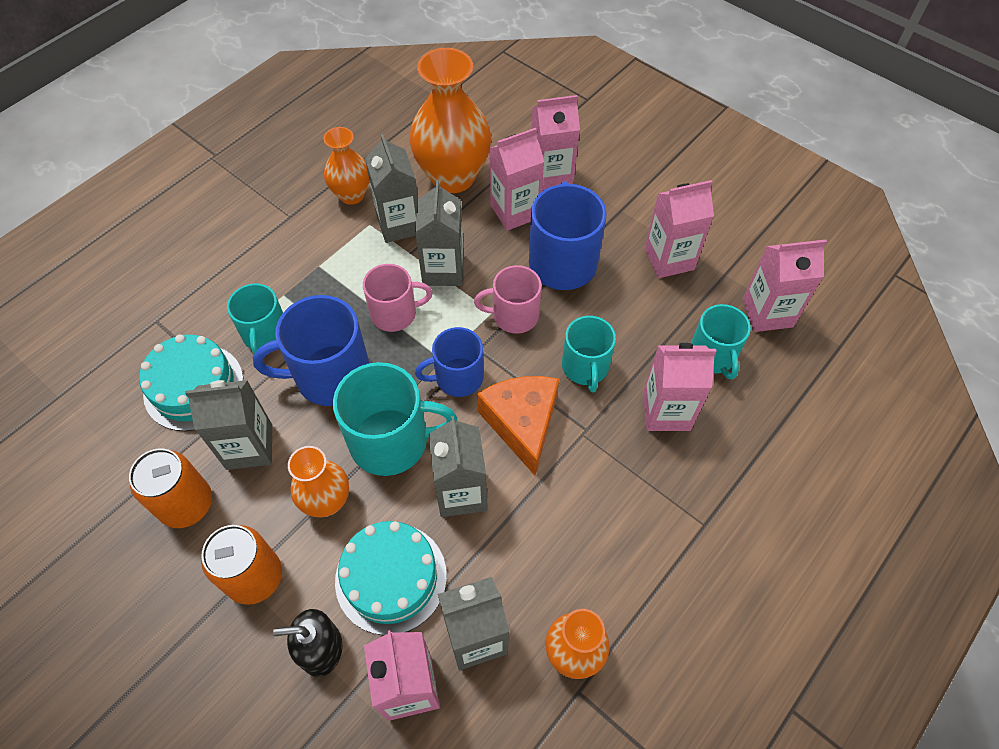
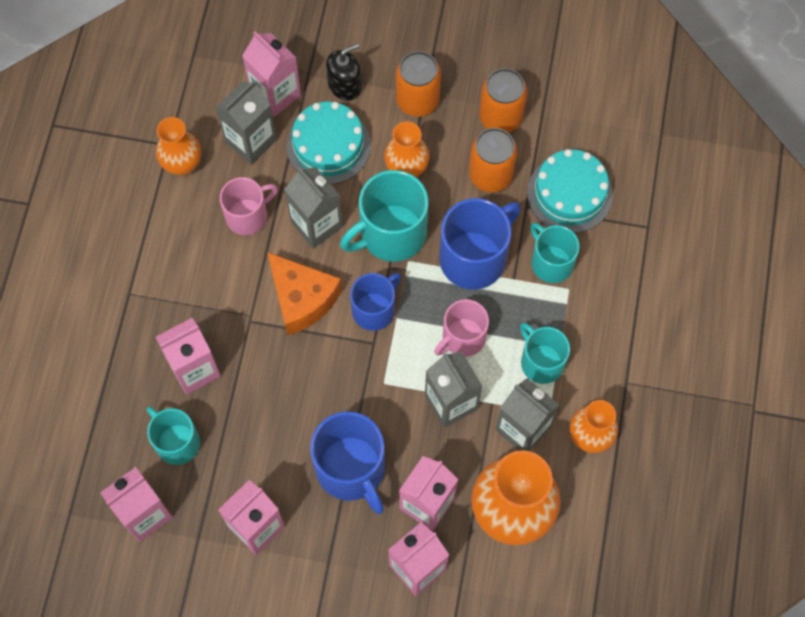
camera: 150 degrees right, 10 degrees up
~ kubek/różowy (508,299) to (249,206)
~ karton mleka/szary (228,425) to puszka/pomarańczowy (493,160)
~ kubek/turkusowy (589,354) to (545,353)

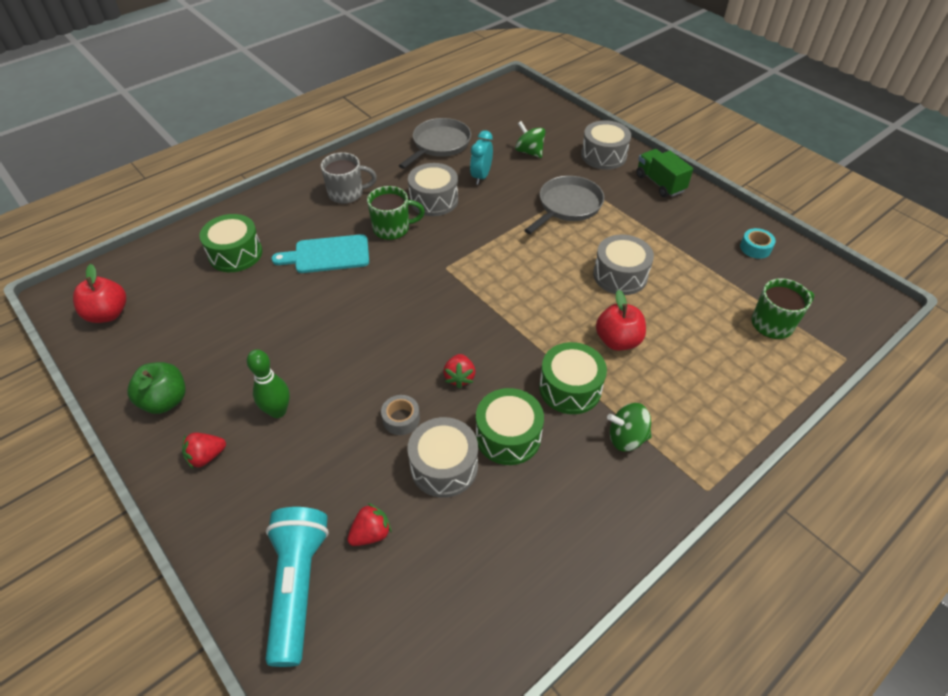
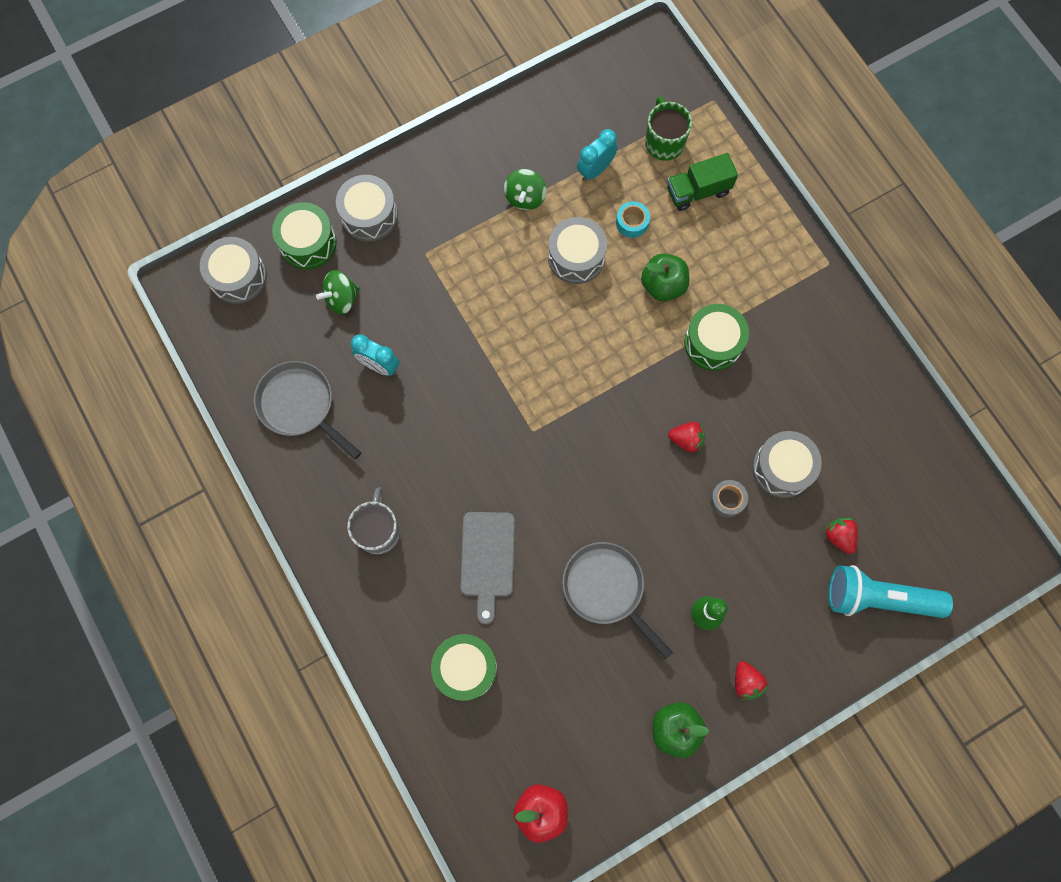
camera: 80 degrees left, 25 degrees up
~ bęben/szary (433,189) to (233,270)
~ bęben/zielony (510,426) to (304,235)
~ deska do krojenia/turkusowy (320,253) to deska do krojenia/szary (488,568)
~ bączek/zielony (629,427) to (525,189)
~ patelnia/szary (564,205) to (617,600)
+ budzik/turkusowy (597,155)
~ taśma klejąca/turkusowy (758,243) to (633,219)
~ jabłko/czerwony (621,320) to jabłko/zielony (665,277)
~ ciężarówka/zielony (664,173) to (702,182)
- kubek/zielony (396,213)

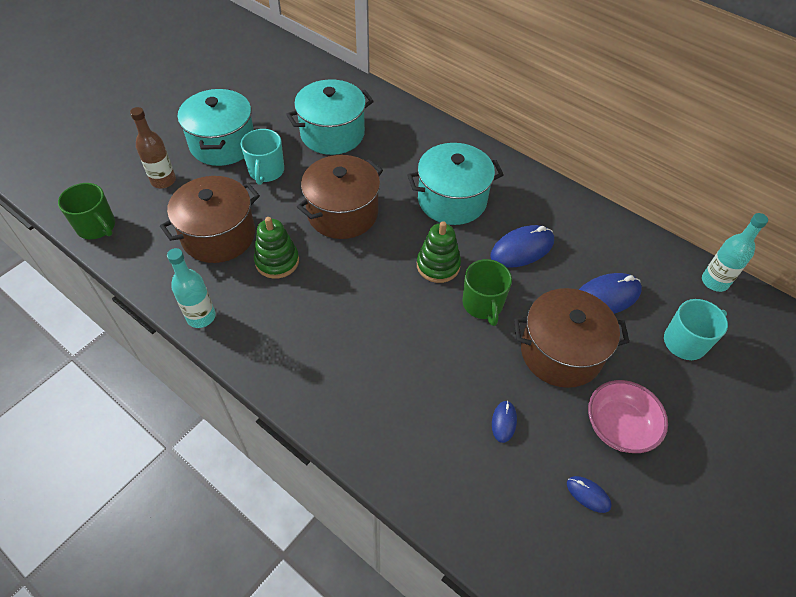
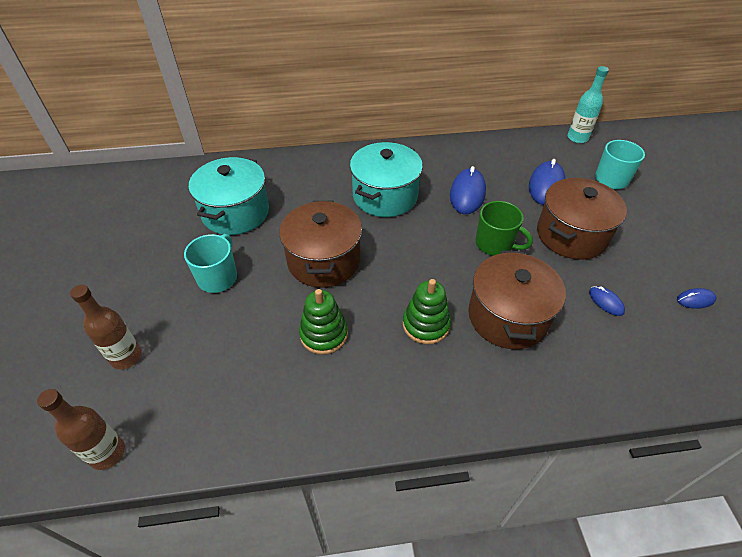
camera: 45 degrees left, 5 degrees down
~ kubek/zielony (86,211) to butelka/brązowy (81,429)
~ kubek/turkusowy (262,157) = (210,263) 120 degrees counterclockwise
~ zabawka nakładanka/zielony (439,252) to (427,311)
~ garnek/brązowy (210,219) to (517,299)
- butelka/turkusowy (191,288)
- garnek/turkusowy (216,127)
- miska/różowy (628,416)

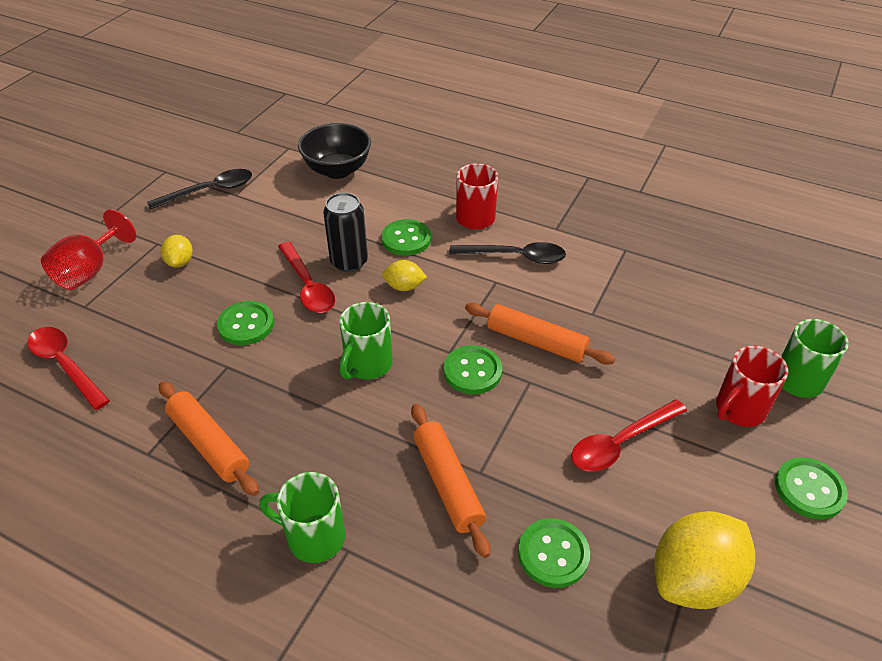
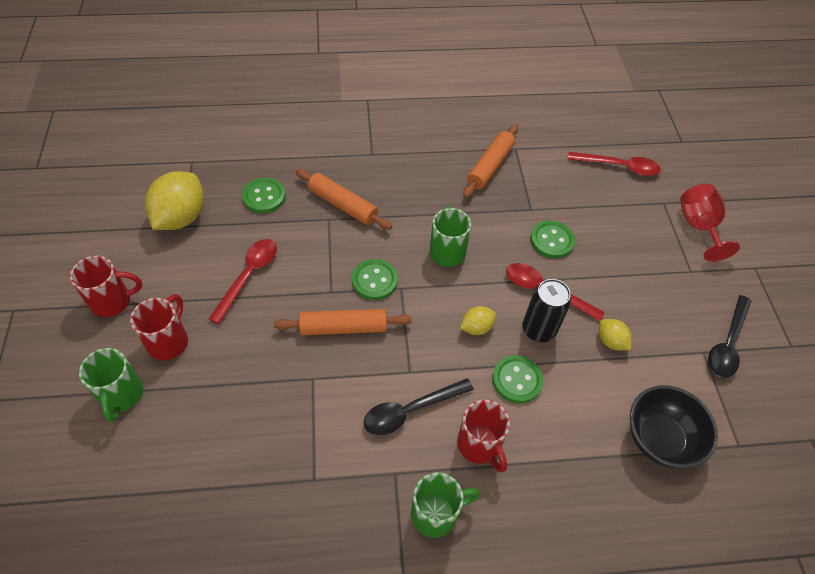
camera: 145 degrees right, 10 degrees up
~ guzik/zielony (811,488) to kubek/czerwony (106,286)
~ kubek/zielony (302,517) to (445,505)
~ wałek do ciasta/pomarańczowy (209,438) = (490,161) 75 degrees counterclockwise
~ cytryna/żółty (177,251) to (615,335)

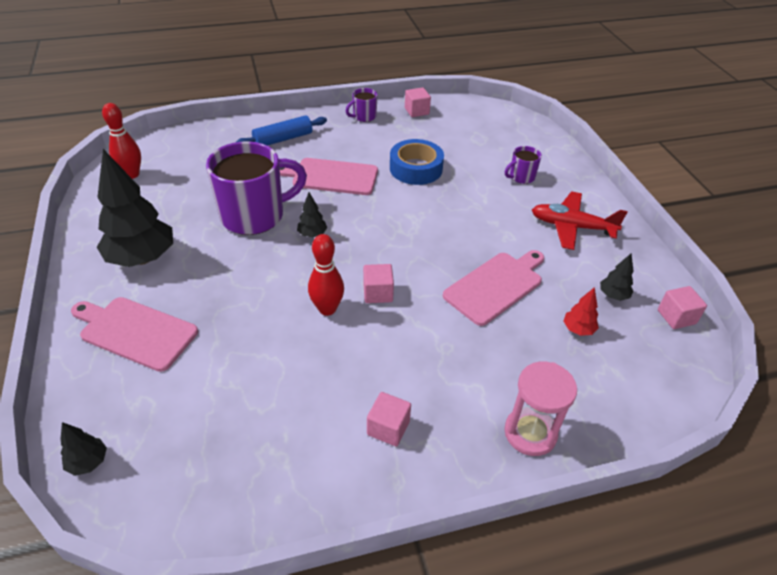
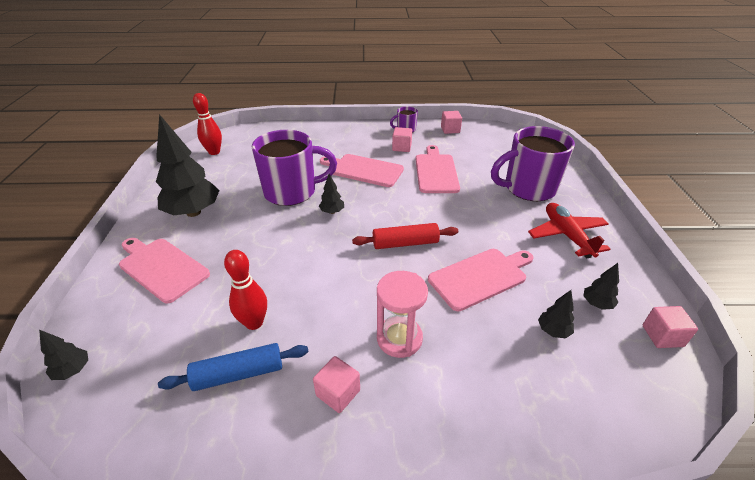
camera: 15 degrees right, 5 degrees down
~ wałek do ciasta/niebieski (281,130) to (233,367)
~ kręgiel/czerwony (326,275) to (245,290)
+ wałek do ciasta/czerwony (405,236)
~ klepsydra/różowy (541,409) to (402,314)
~ sześcian/różowy (378,283) to (402,139)
~ taśma klejąca/niebieski (417,162) to deska do krojenia/różowy (437,169)
~ kubek/fioletowy (523,165) = (533,163) x2.21
~ samolot/czerwony (579,220) = (569,230) 45 degrees clockwise
~ drzewko/czerwony (581,311) to drzewko/czarny (556,314)

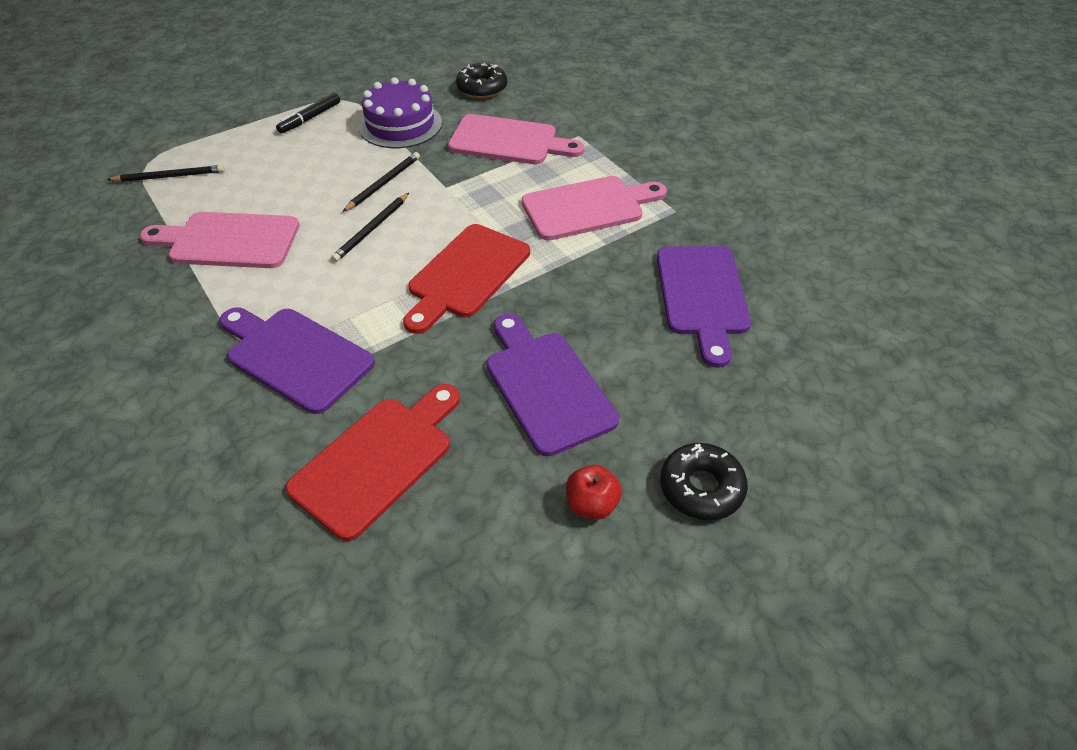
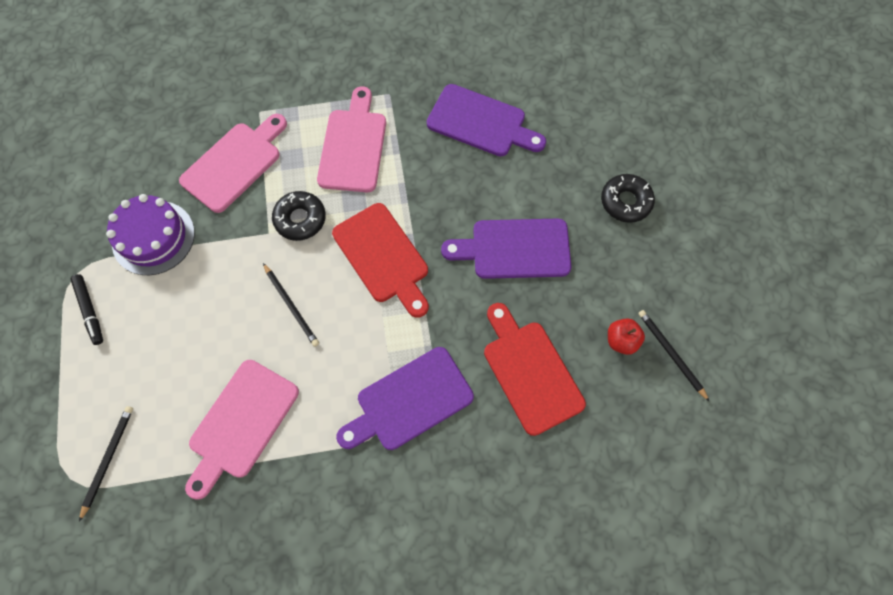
camera: 65 degrees left, 20 degrees up
~ donut/czarny (481,80) to (299,216)
~ jabłko/czerwony (594,492) to (626,336)
~ ołówek/czarny (381,182) to (674,356)

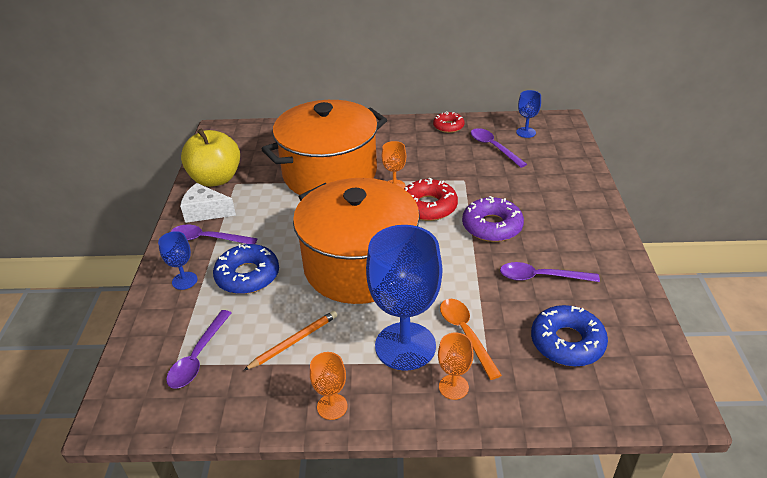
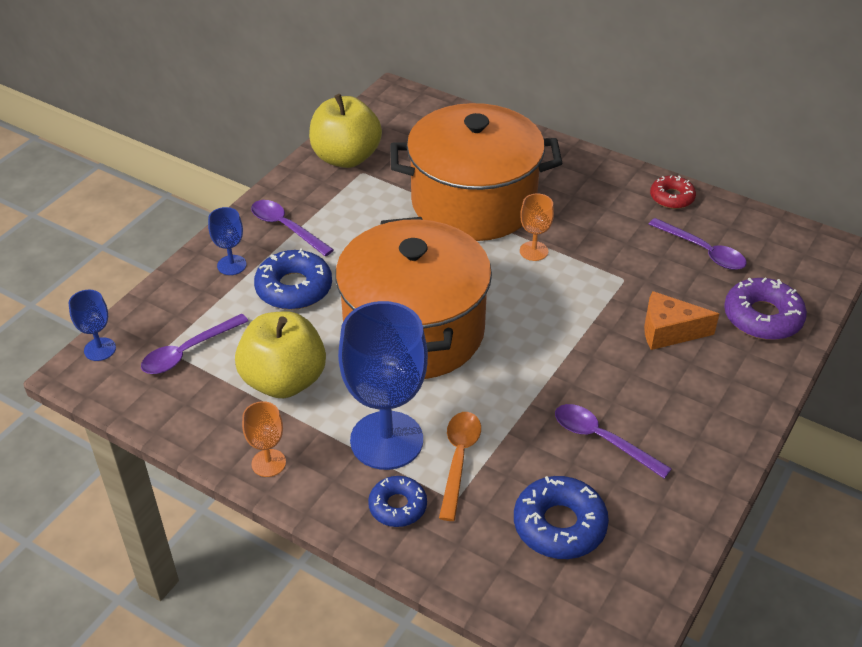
camera: 30 degrees right, 5 degrees up
~ kielich/niebieski (528,114) to (92,325)
~ ołówek/pomarańczowy (290,340) to jabłko/żółty (280,354)
~ kielich/pomarańczowy (456,366) to donut/niebieski (397,501)
+ ser/pomarańczowy (681,320)
~ łyżka/fioletowy (499,148) = (698,244) 135 degrees clockwise
~ donut/fioletowy (493,219) to (765,309)
- ser/biały (208,203)
- donut/czerwony (431,199)

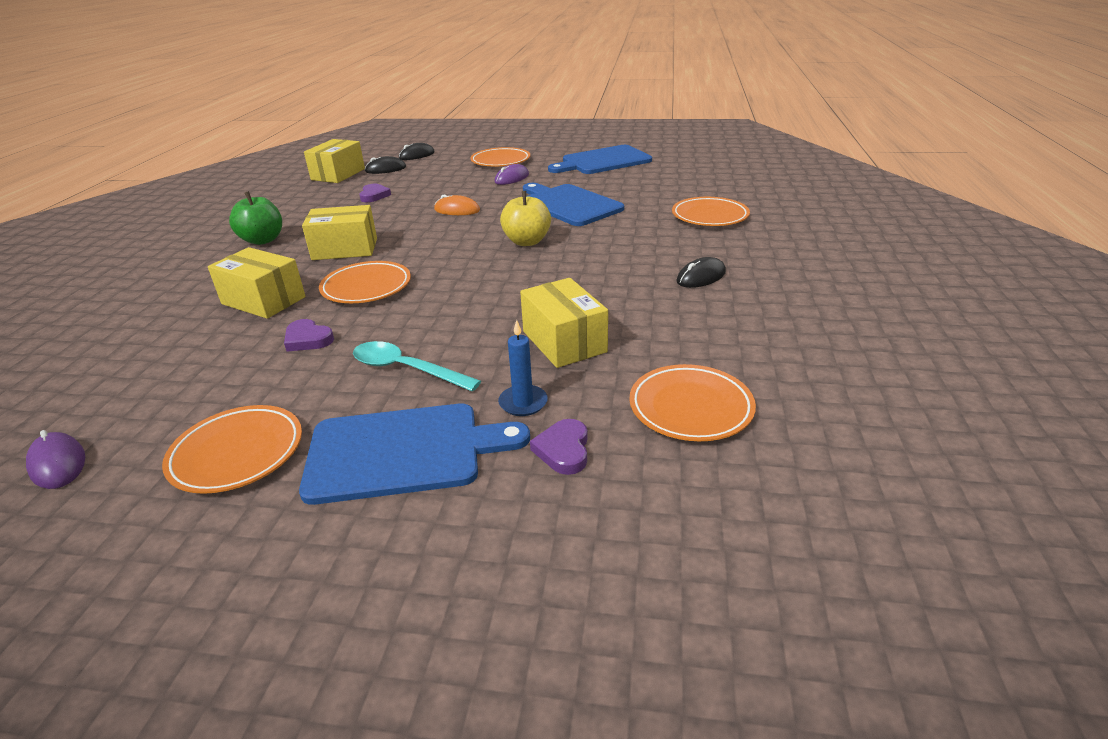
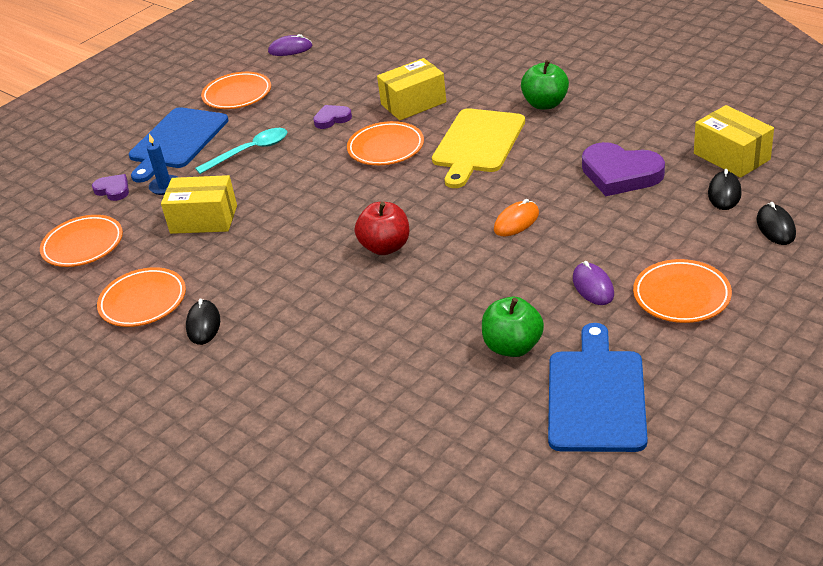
camera: 125 degrees right, 5 degrees up
~ talerz/pomarańczowy (711,211) to (141,297)
~ jabłko/żółty (525,218) to jabłko/czerwony (382,228)
~ pudełko/żółty (339,232) to deska do krojenia/żółty (478,148)
+ jabłko/zielony (513,327)
~ serce/fioletowy (375,193) = (623,169) x1.91
- deska do krojenia/niebieski (573,204)

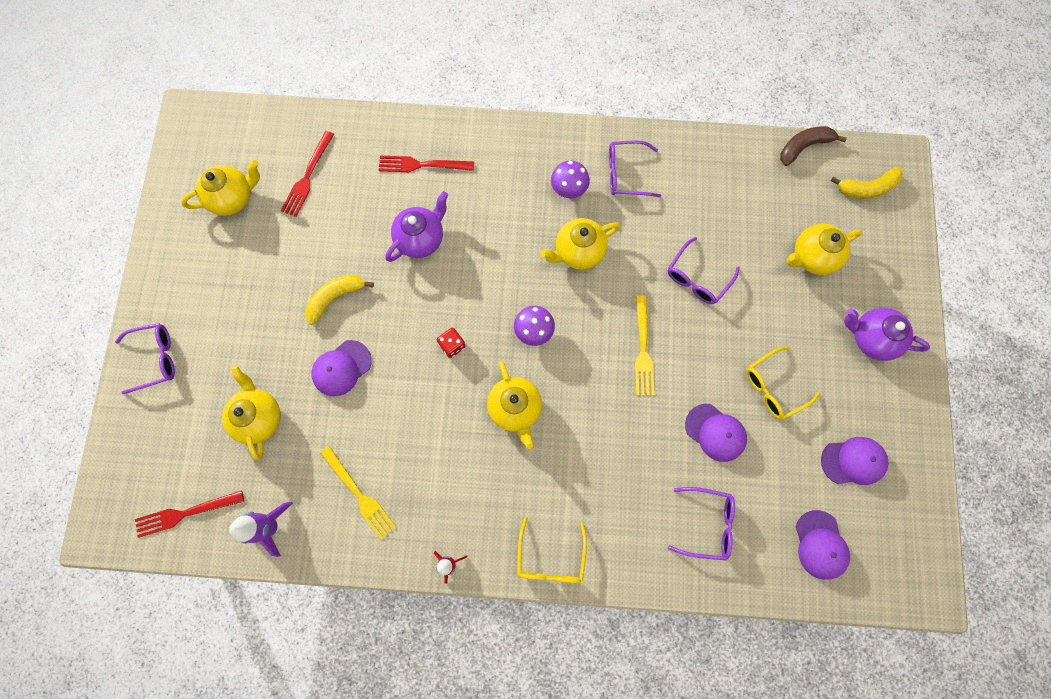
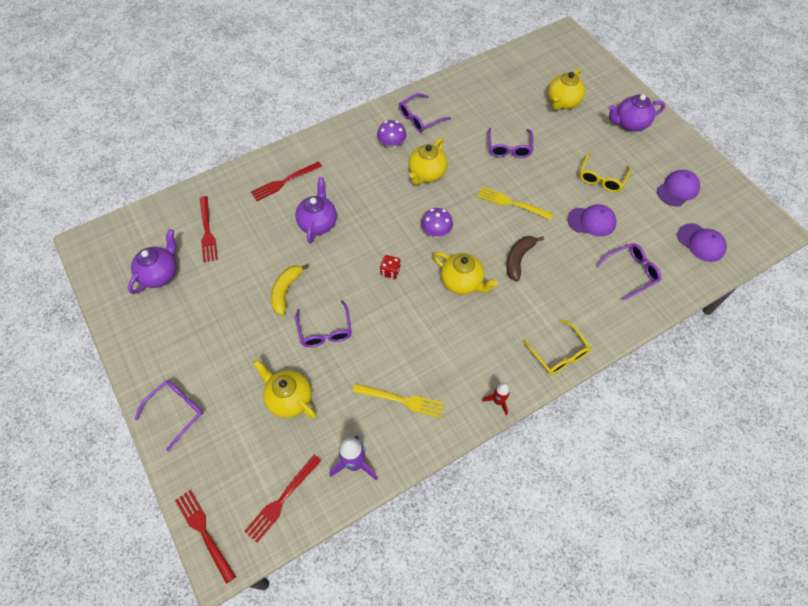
camera: 35 degrees left, 15 degrees down
~ imbryk/żółty (220,188) to imbryk/fioletowy (152,261)
+ widelec/czerwony (205,537)
~ czapka/fioletowy (342,368) to okulary/fioletowy (323,323)
~ widelec/żółty (645,345) = (515,203) 150 degrees clockwise
~ banan/brązowy (813,146) to (525,258)
- banan/żółty (867,183)

